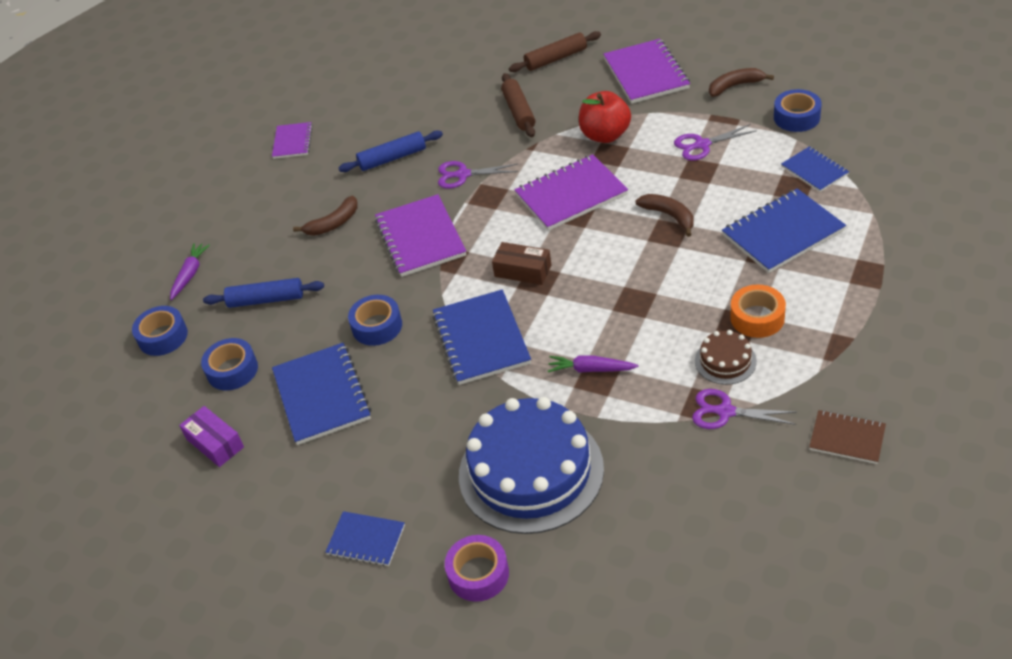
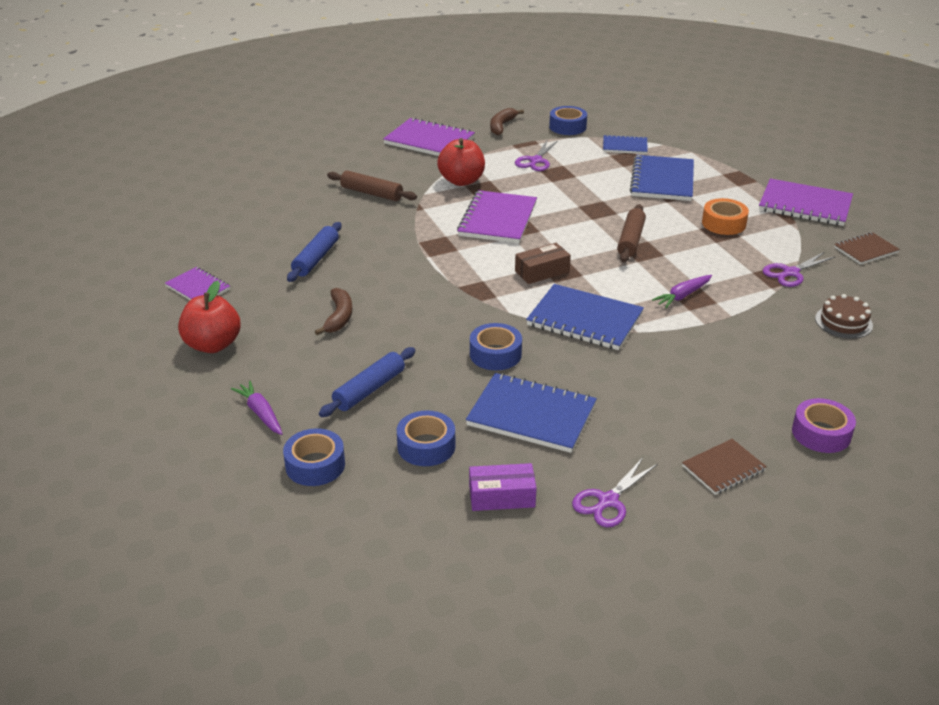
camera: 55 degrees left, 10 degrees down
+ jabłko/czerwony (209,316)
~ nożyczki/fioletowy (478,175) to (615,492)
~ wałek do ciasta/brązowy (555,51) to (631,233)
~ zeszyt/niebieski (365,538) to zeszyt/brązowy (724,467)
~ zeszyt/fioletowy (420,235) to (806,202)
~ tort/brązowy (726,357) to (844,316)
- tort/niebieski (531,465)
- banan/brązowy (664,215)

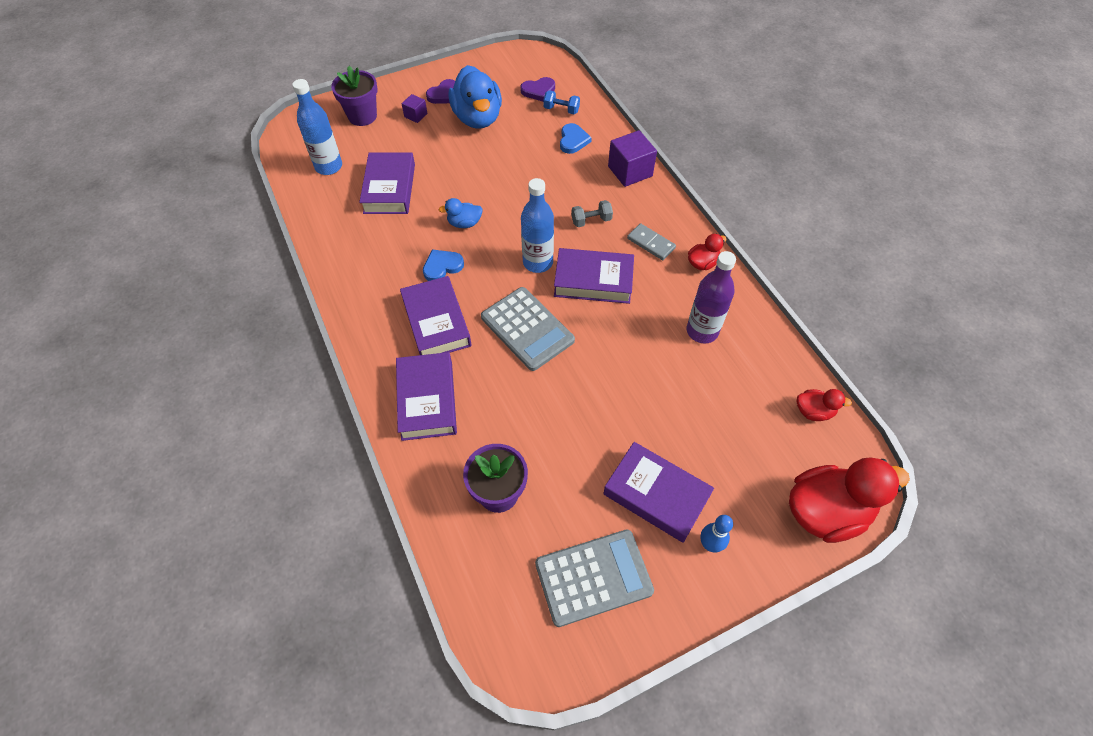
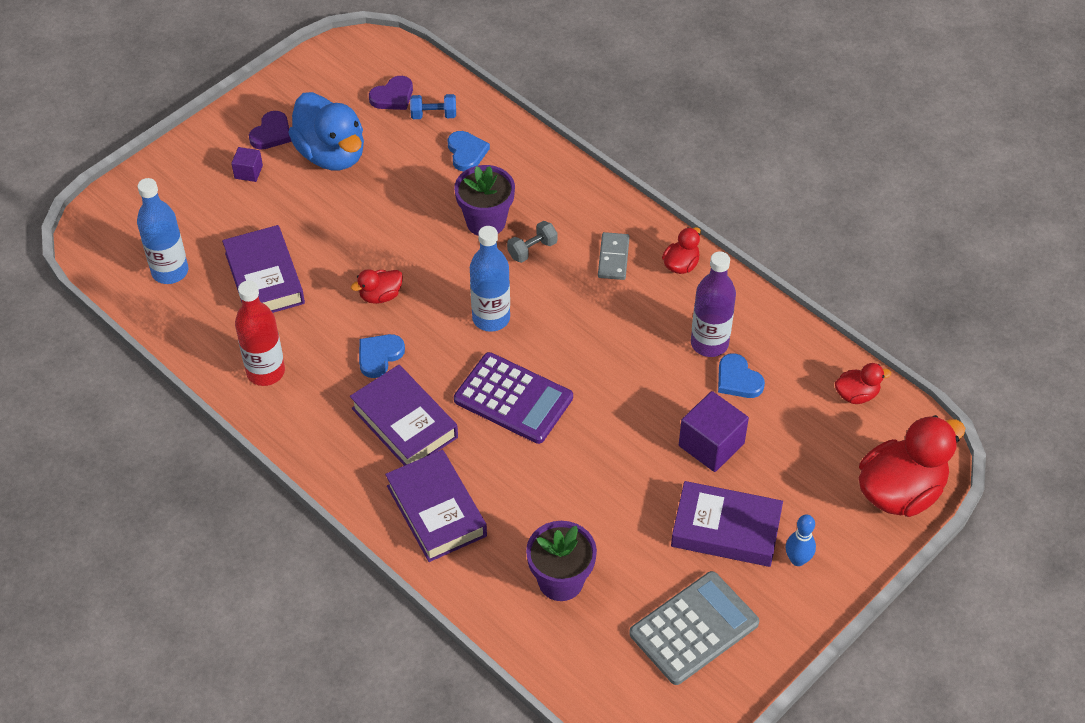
camera: 20 degrees left, 5 degrees down
+ butelka/czerwony (260,333)
~ kaczka/niebieski (460,213) to kaczka/czerwony (377,286)
~ doniczka/fioletowy (354,96) to (484,200)
~ kalkulator/szary (528,329) to kalkulator/fioletowy (513,398)
~ kostka domina/szary (651,241) = (614,256) 75 degrees clockwise
~ sześcian/fioletowy (632,158) to (714,431)
+ serce/niebieski (741,375)
- książka/fioletowy (594,276)

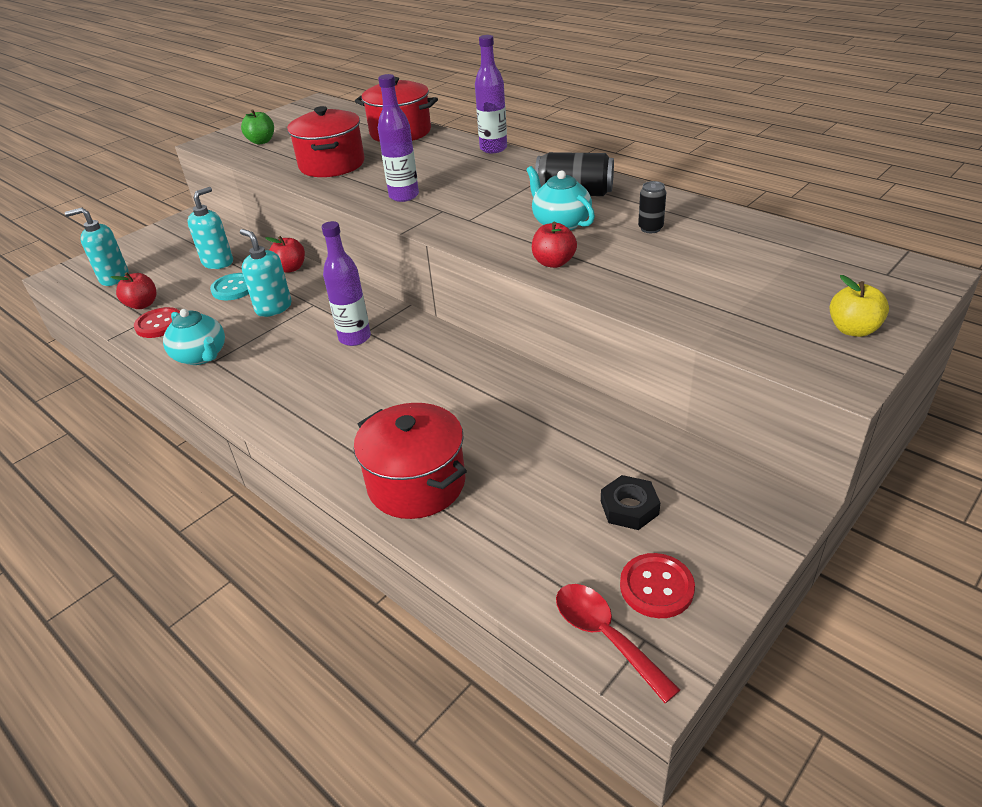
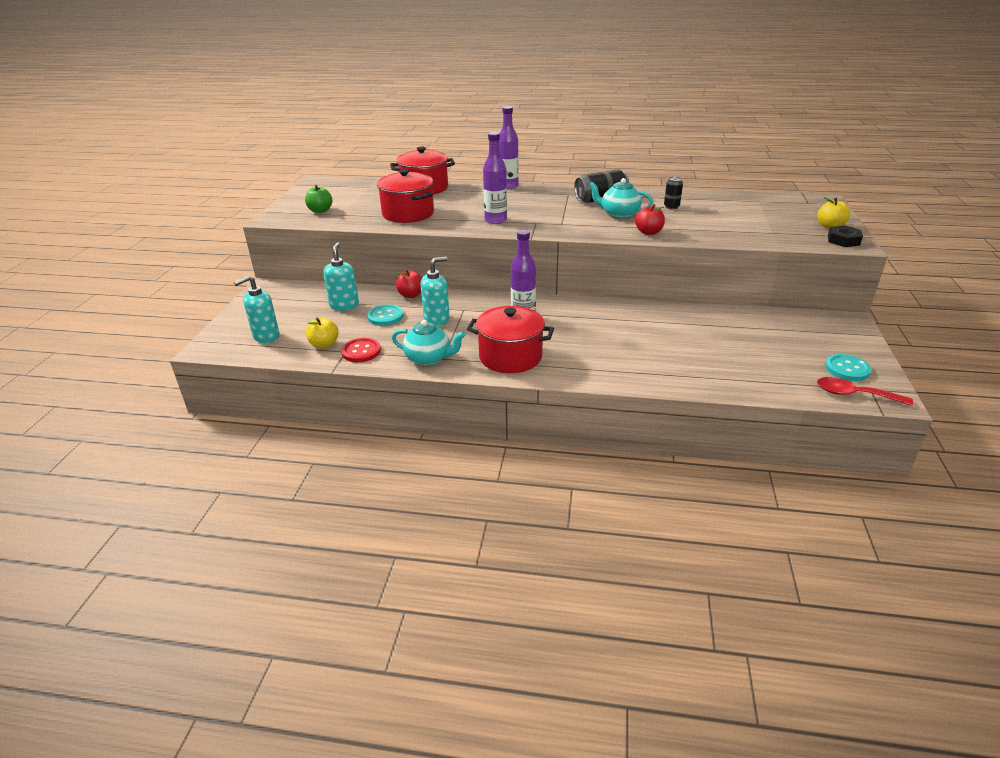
camera: 35 degrees left, 5 degrees down
~ jabłko/czerwony (133,290) to jabłko/żółty (322,333)
~ dozownik mydła/turkusowy (266,273) = (435,291) 135 degrees clockwise
~ garnek/czerwony (410,461) to (510,339)
~ guzik/czerwony (657,585) to guzik/turkusowy (848,367)
~ nakrętka/czarny (630,502) to (845,236)

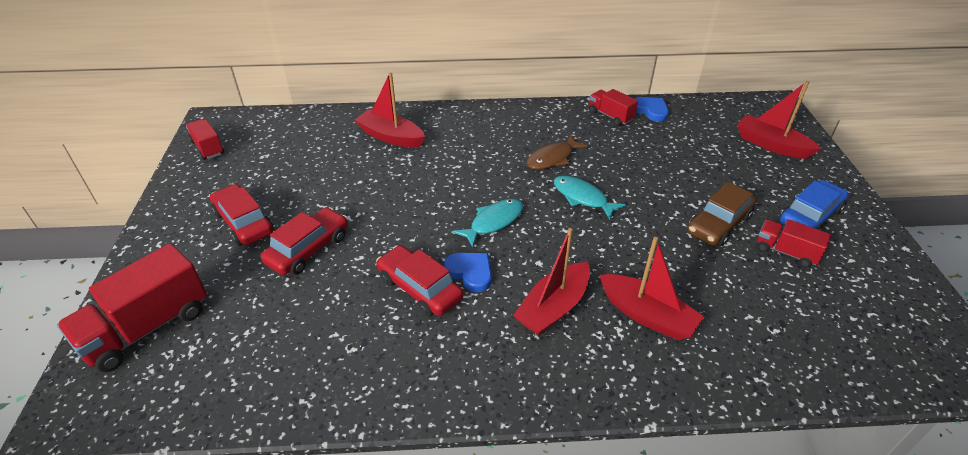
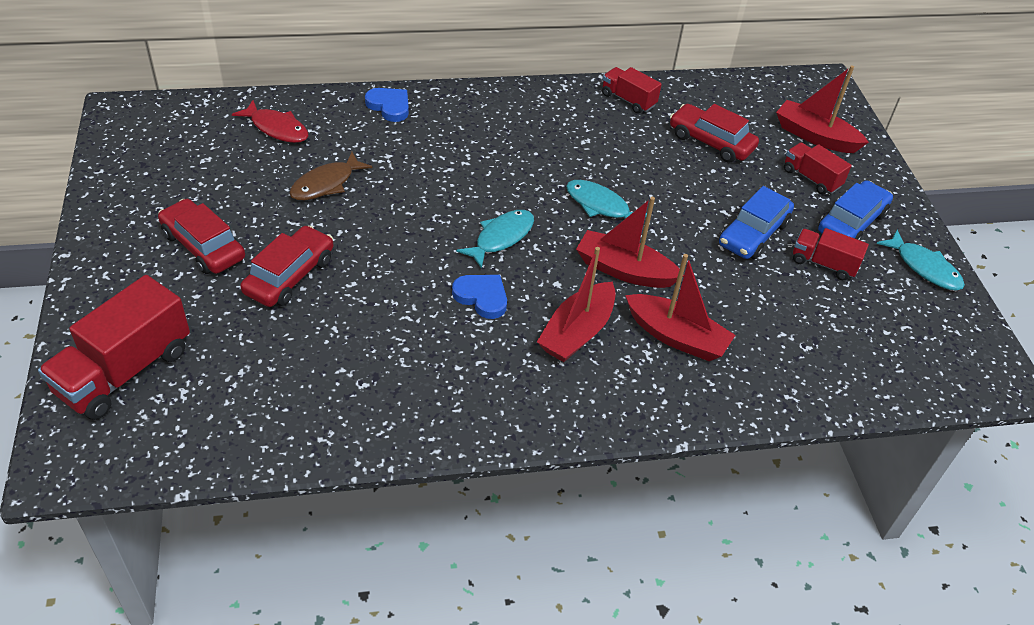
camera: 10 degrees left, 5 degrees up
+ ryba/czerwony (270,121)
~ ryba/brązowy (557,152) to (331,176)
~ serce/niebieski (651,109) to (387,105)
~ łódka/czerwony (390,110) to (630,242)
~ samochód/czerwony (419,281) to (714,133)
~ samochód/brązowy (722,214) to samochód/niebieski (756,222)
~ ciężarówka/czerwony (205,139) to (818,168)
+ ryba/turkusowy (921,260)

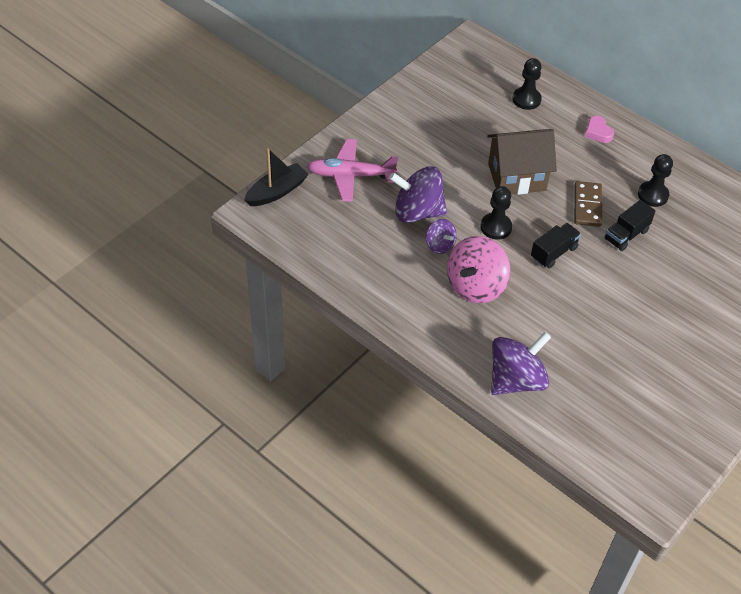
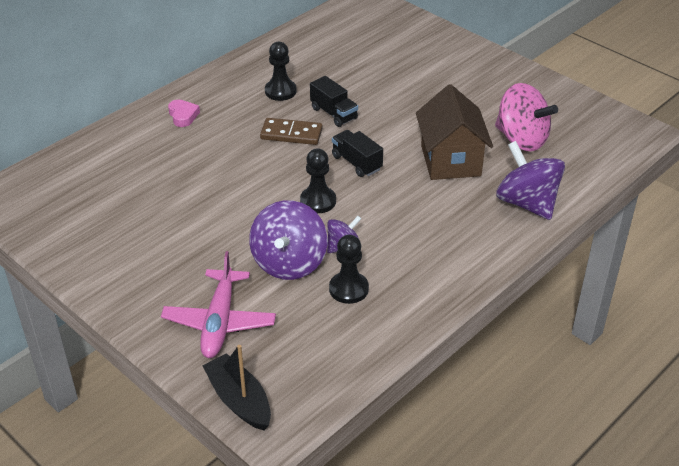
camera: 85 degrees left, 10 degrees down
~ serce/różowy (599,129) = (184,113) 90 degrees counterclockwise
~ pionek/czarny (527,84) to (349,269)
~ domek/brązowy (522,162) to (454,132)
~ bączek/różowy (478,269) to (526,117)

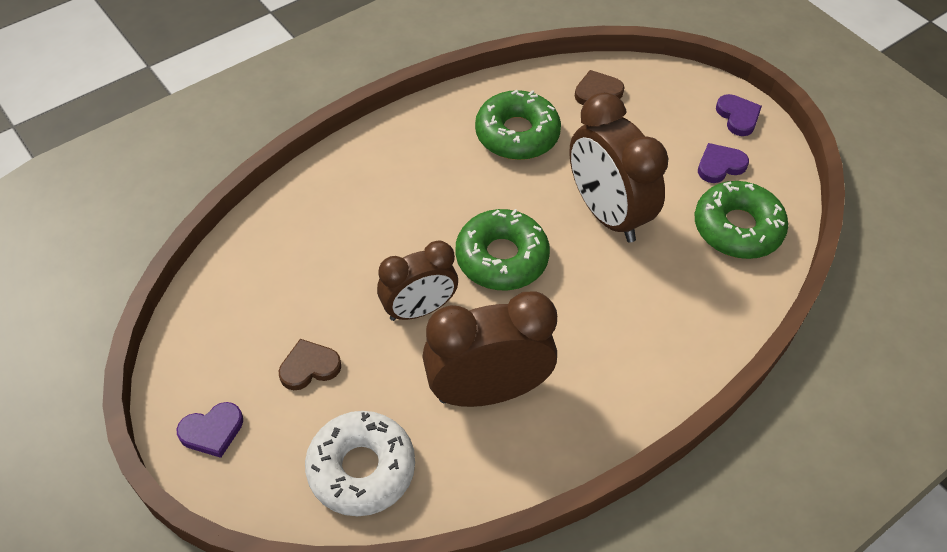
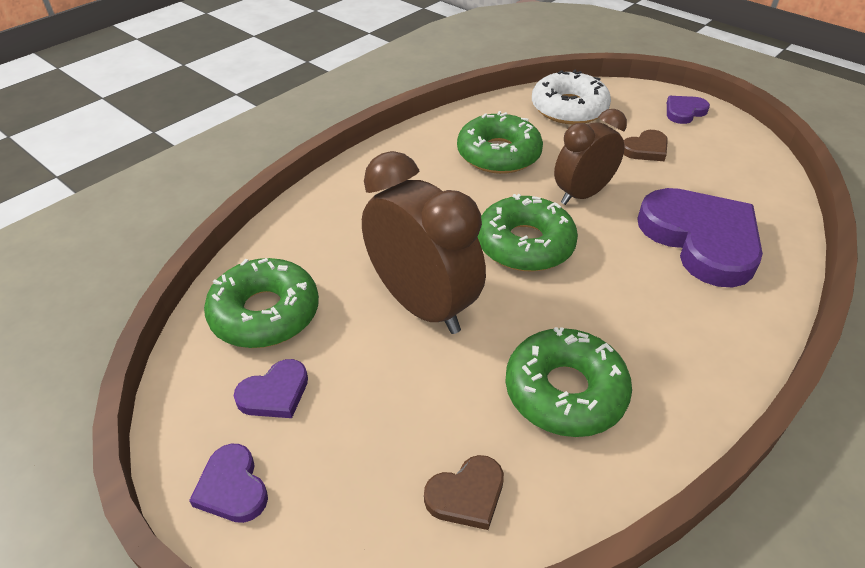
camera: 170 degrees right, 10 degrees down
~ budzik/brązowy (489,349) to donut/zielony (500,142)
+ serce/fioletowy (700,238)

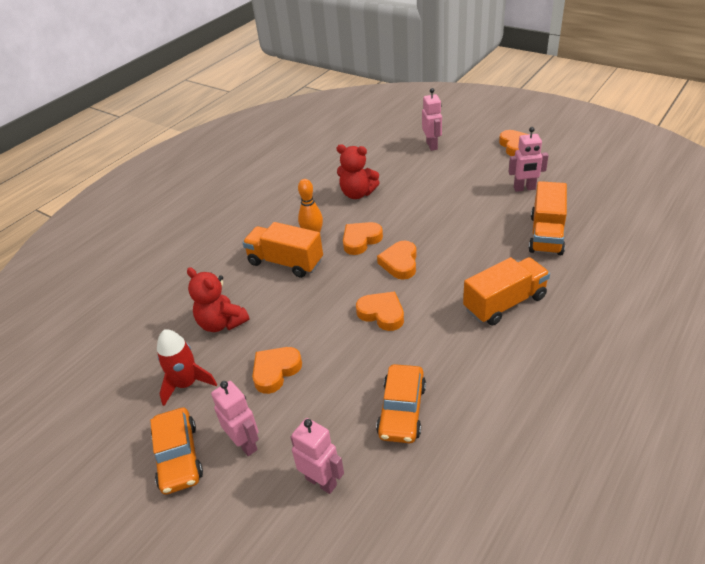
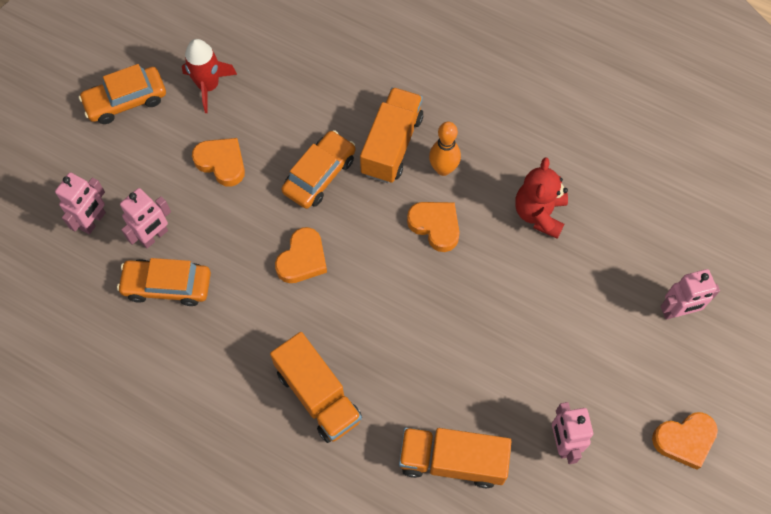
camera: 80 degrees right, 25 degrees up
~ robot/różowy (235,418) to (145,218)
+ samochód/pomarańczowy (318,169)
- miś/czerwony (218,299)
- serce/pomarańczowy (397,260)

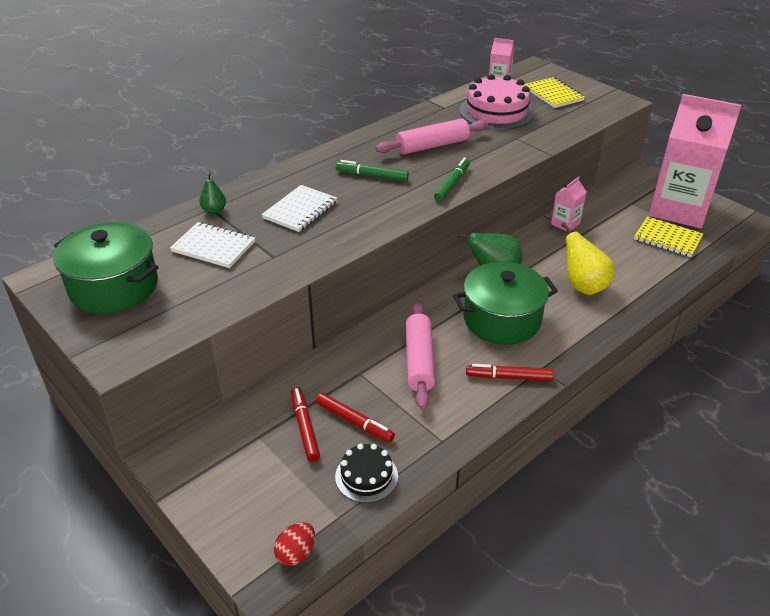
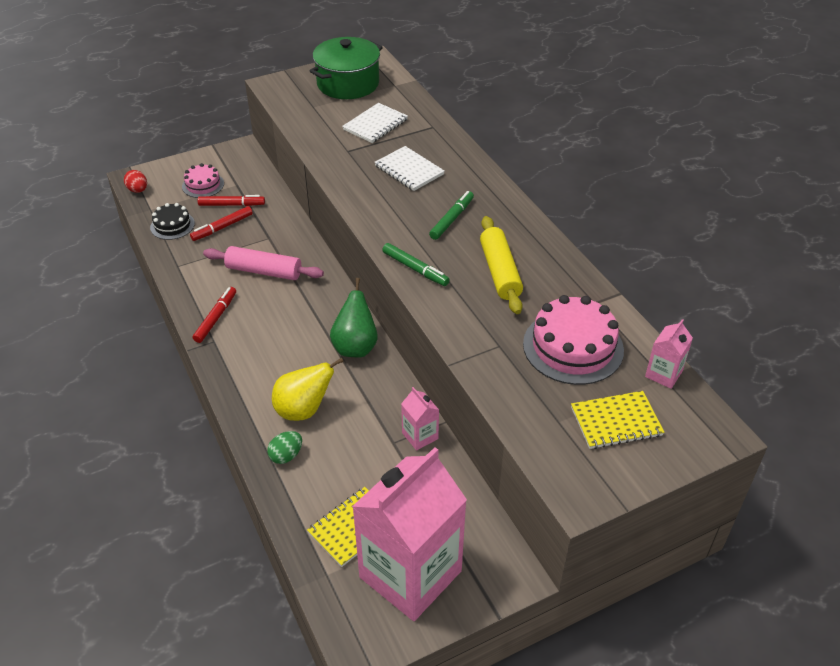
camera: 105 degrees right, 5 degrees up
+ tort/różowy (203,180)
+ jajko/zielony (284,447)
~ wałek do ciasta/różowy (431,136) to wałek do ciasta/żółty (501,265)
- gruszka/zielony (212,193)
- garnek/zielony (505,303)

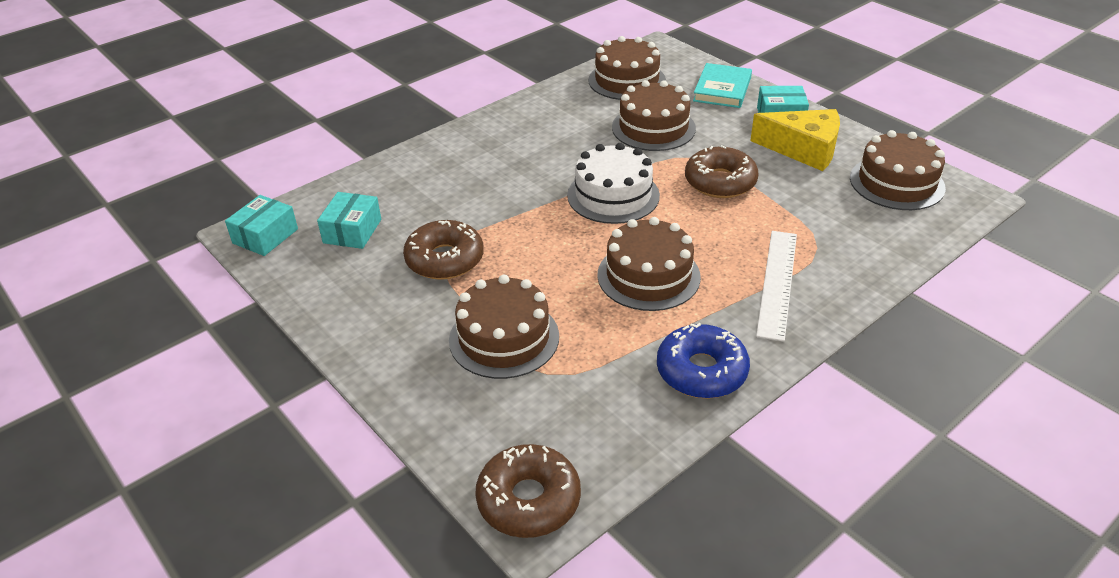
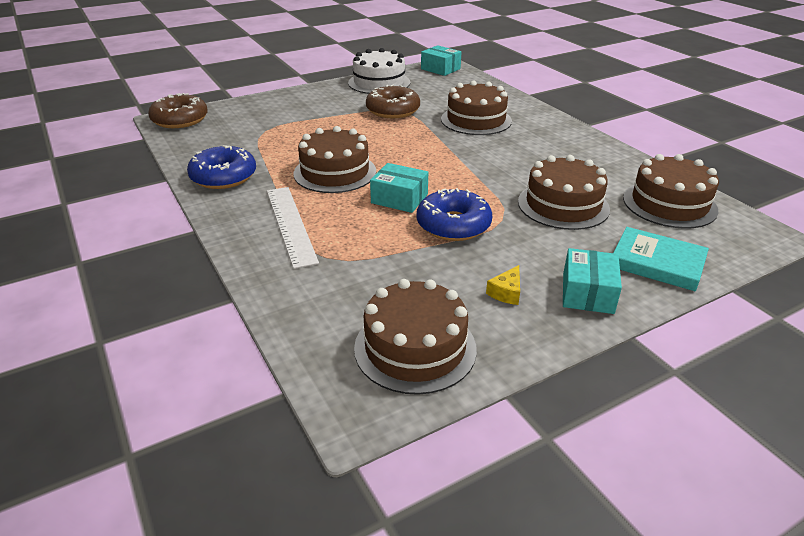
camera: 100 degrees right, 5 degrees down
~ linijka/biały (776,286) = (293,228) 45 degrees clockwise
~ tort/biały (613,183) to (379,71)
~ pudełko/turkusowy (349,220) to (399,188)
~ donut/brązowy (722,171) to donut/niebieski (454,214)
~ tort/brązowy (504,327) to (476,107)
~ ser/żółty (795,140) = (503,285) x0.42

